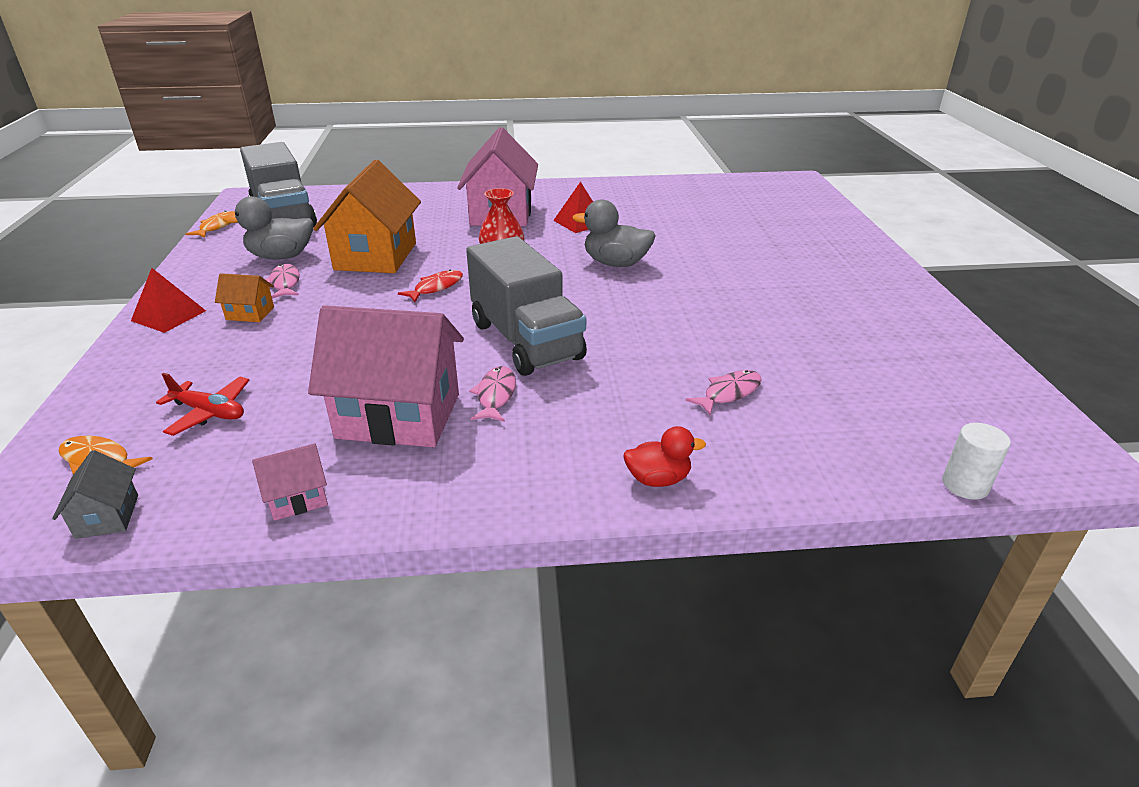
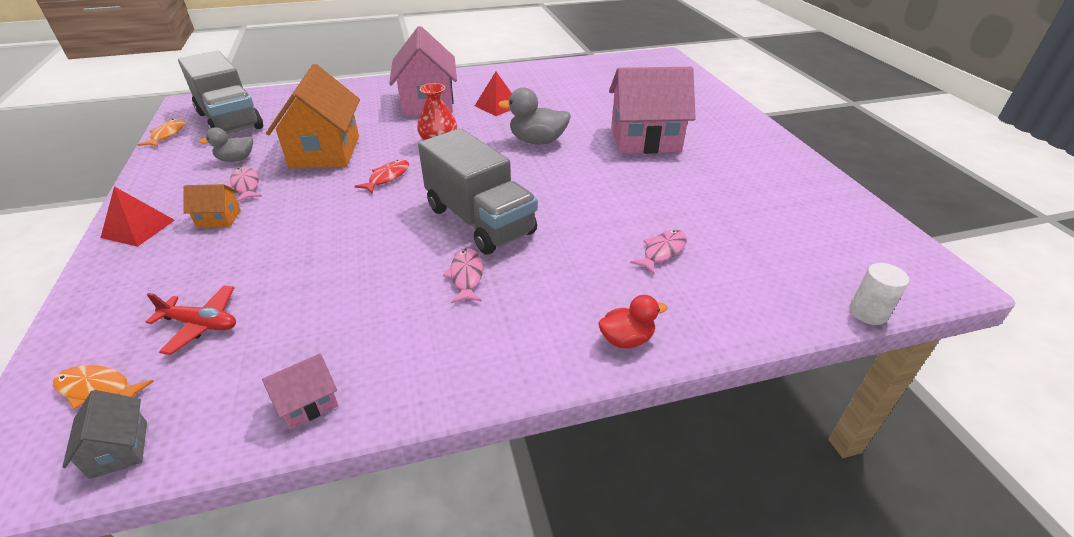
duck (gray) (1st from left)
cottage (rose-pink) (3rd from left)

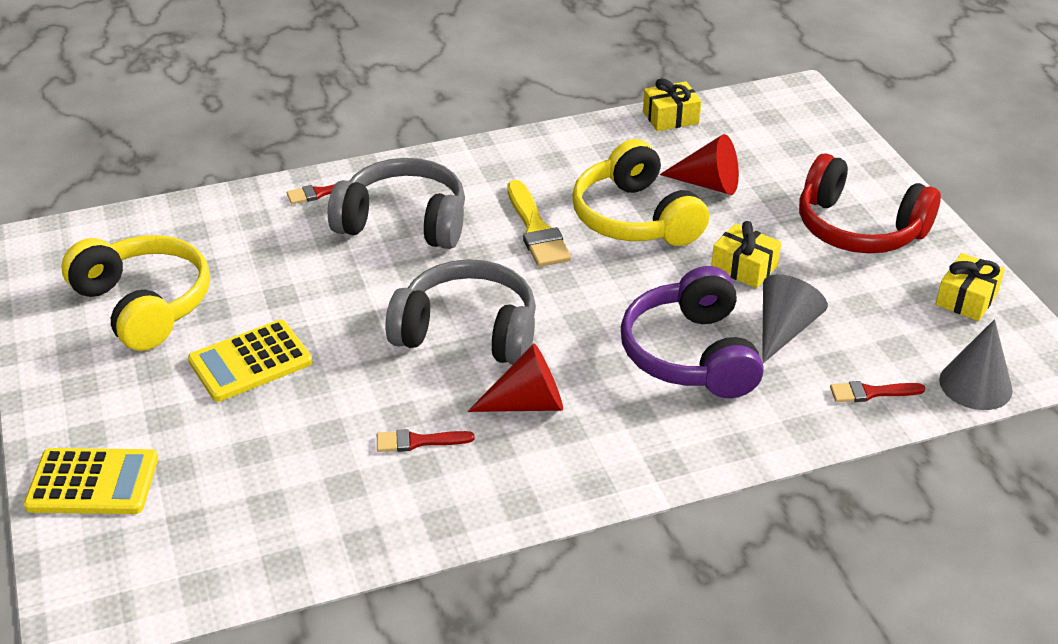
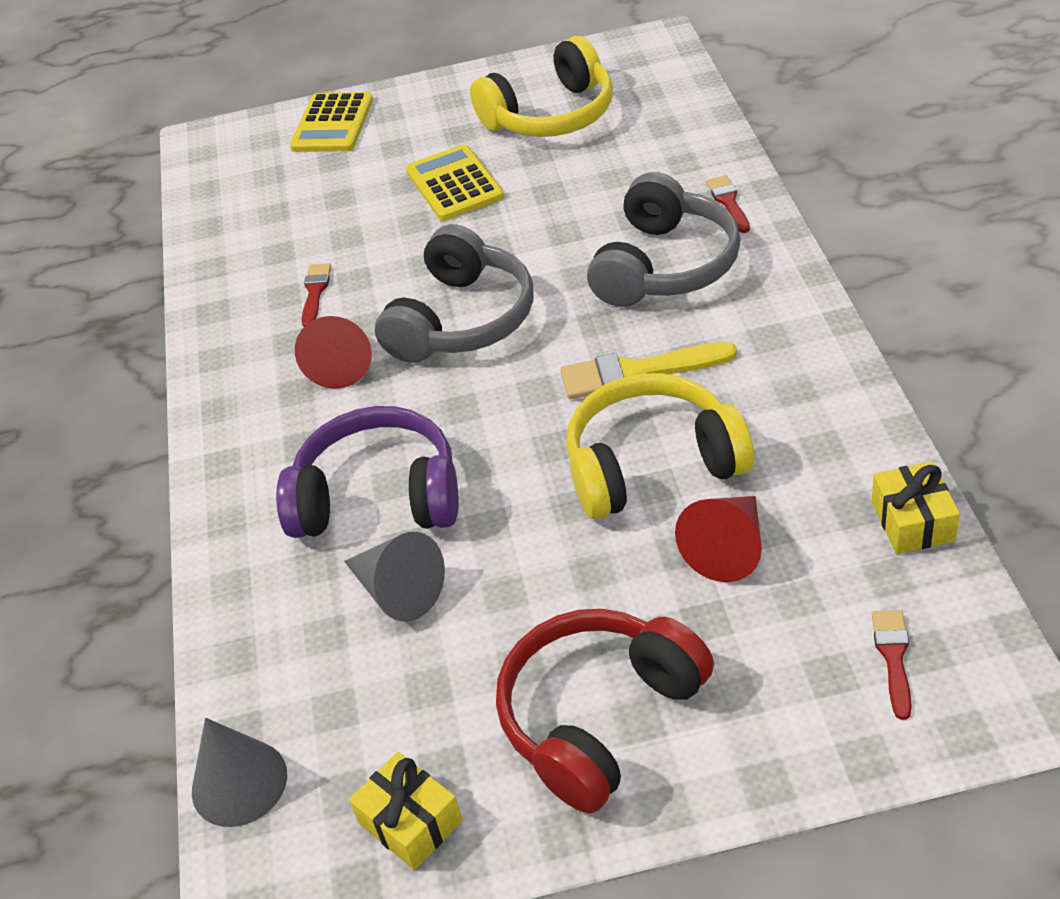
gift (bright yellow) (2nd from left in the first image)
paint brush (crimson) (3rd from left)

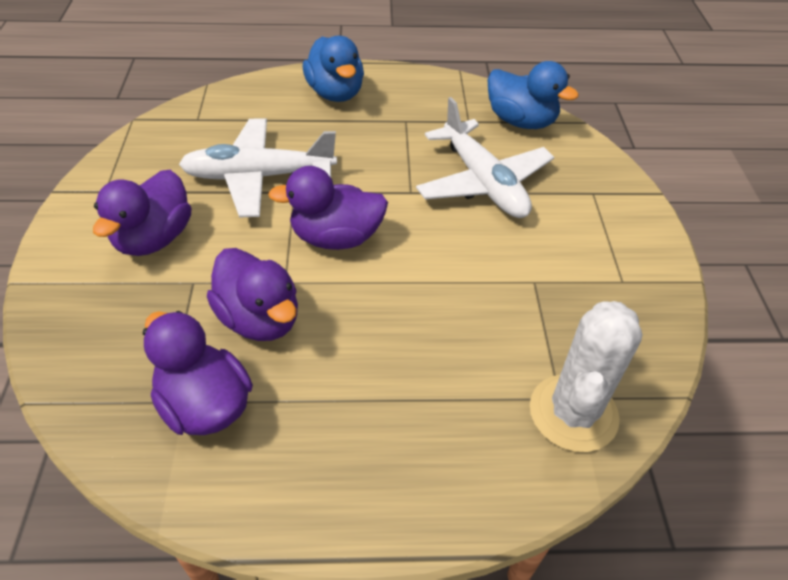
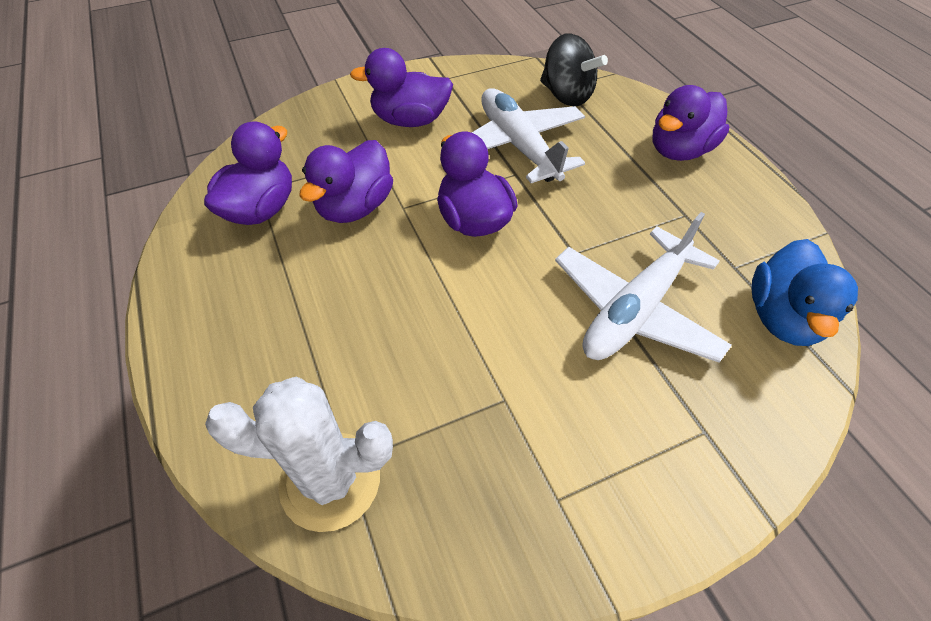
duck (royal purple) (5th from left)
spinning top (jet-black)

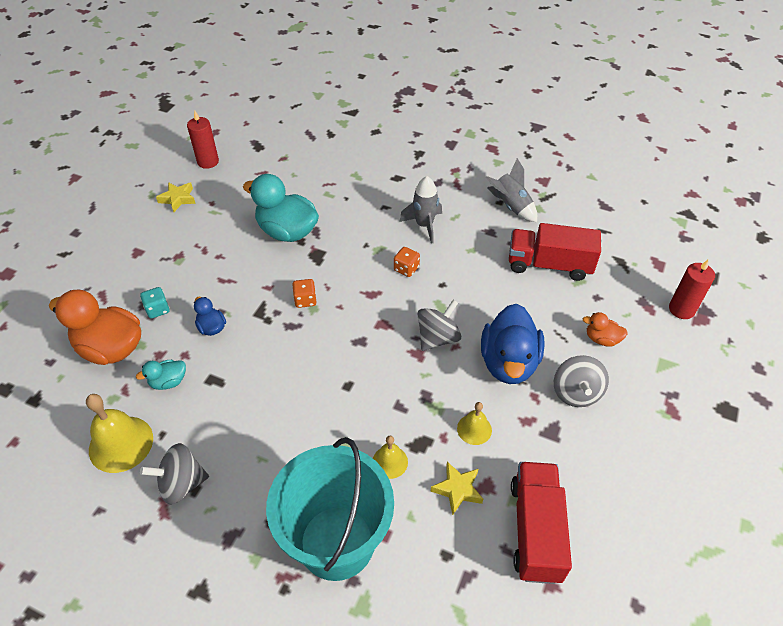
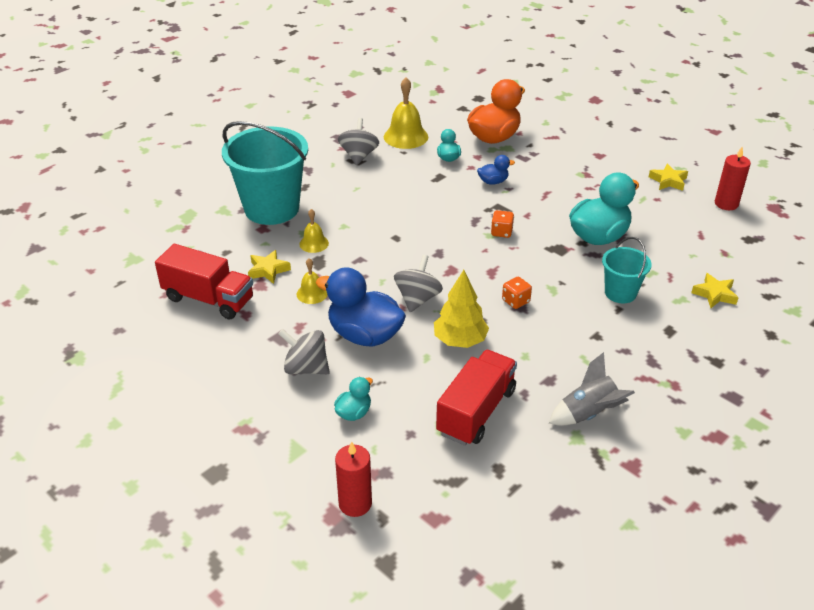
toy rocket (gray) (1st from left in the first image)
dice (aqua)
spinning top (gray) (3rd from left)
duck (aqua) (1st from left)
pail (aqua) (2nd from left)
fir tree (bright yellow)
star shape (bright yellow) (3rd from left)

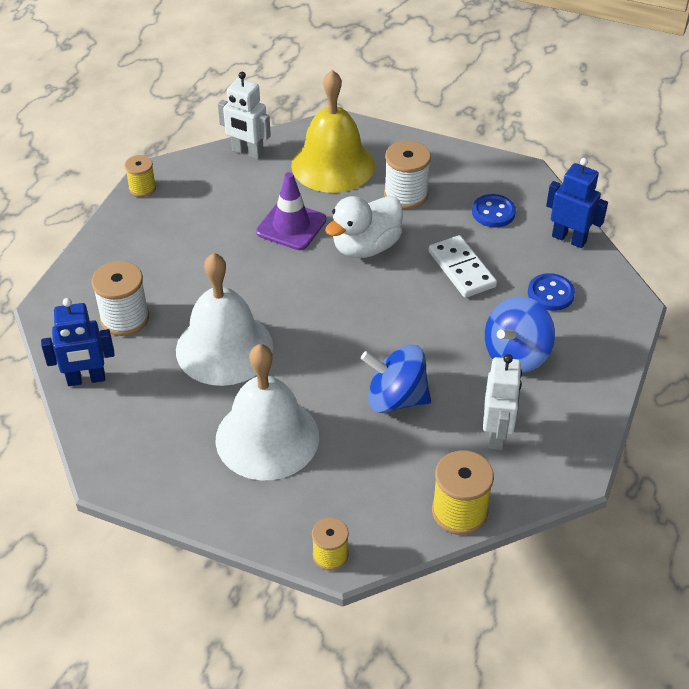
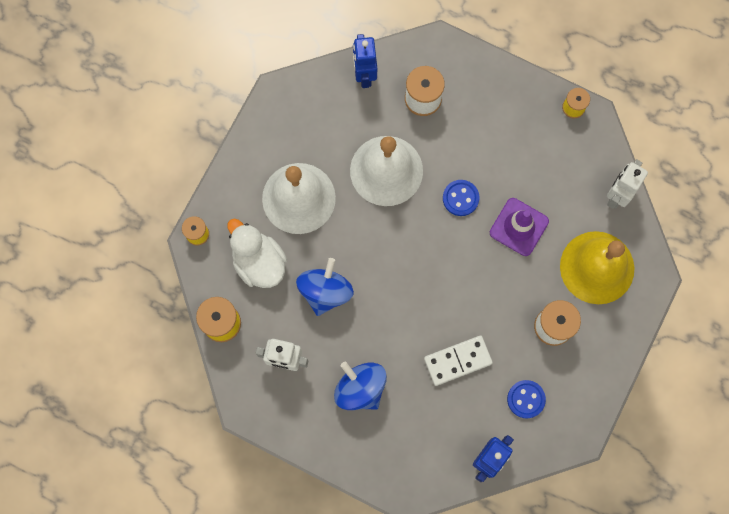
duck (pure white)
shirt button (cobalt) (1st from left)

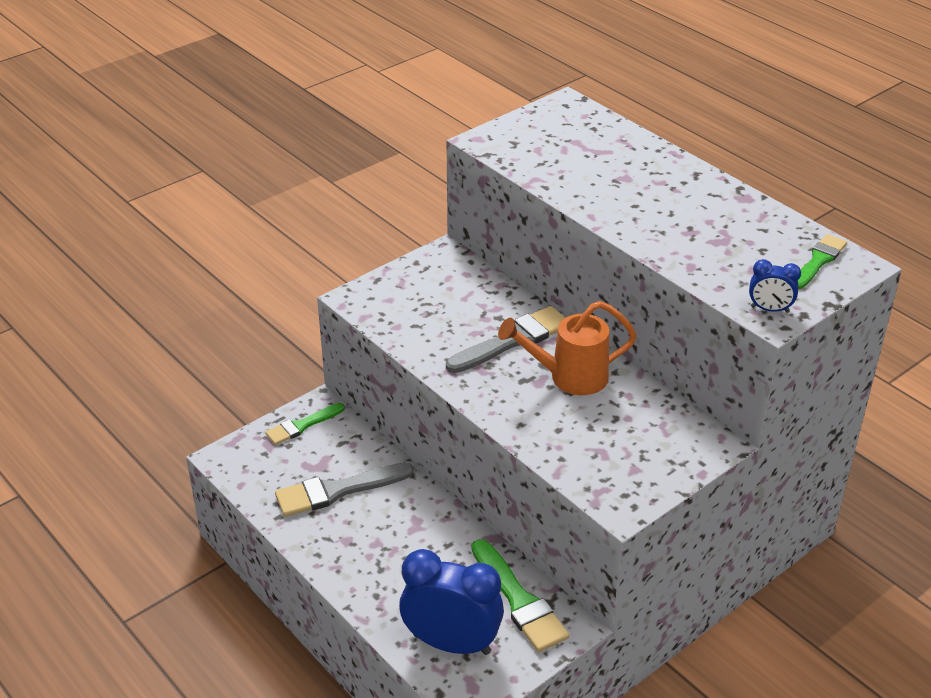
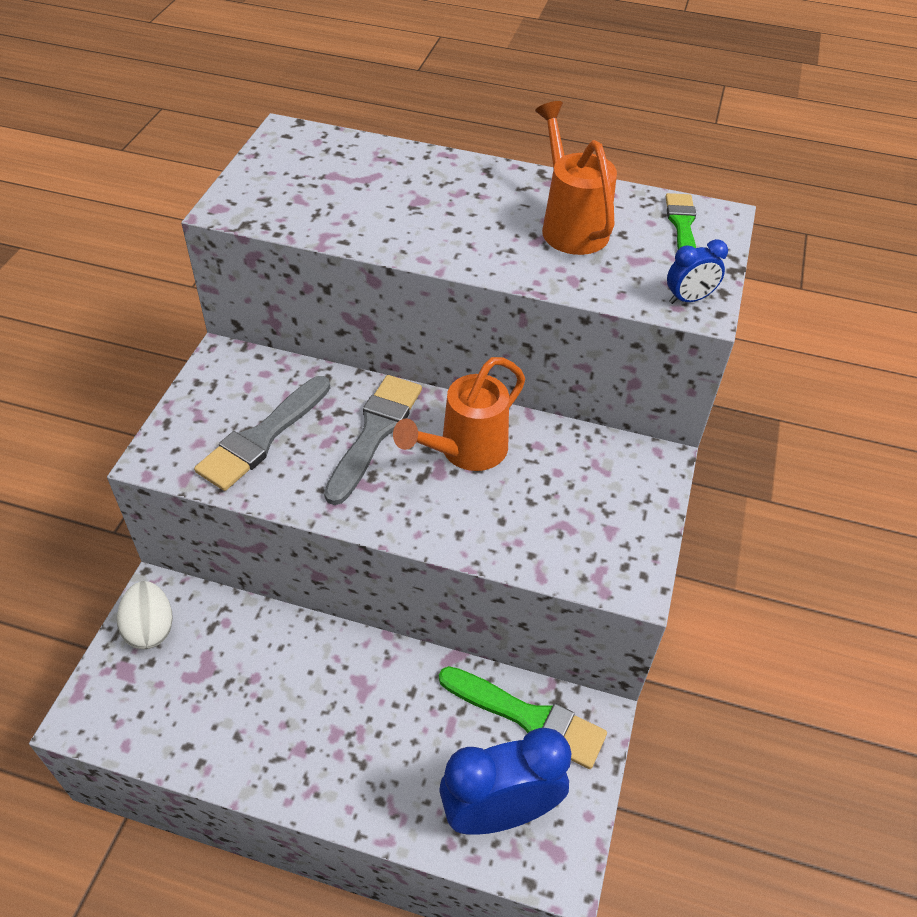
egg shape (pure white)
paint brush (gray) (1st from left)
watering pot (bright orange) (2nd from left)

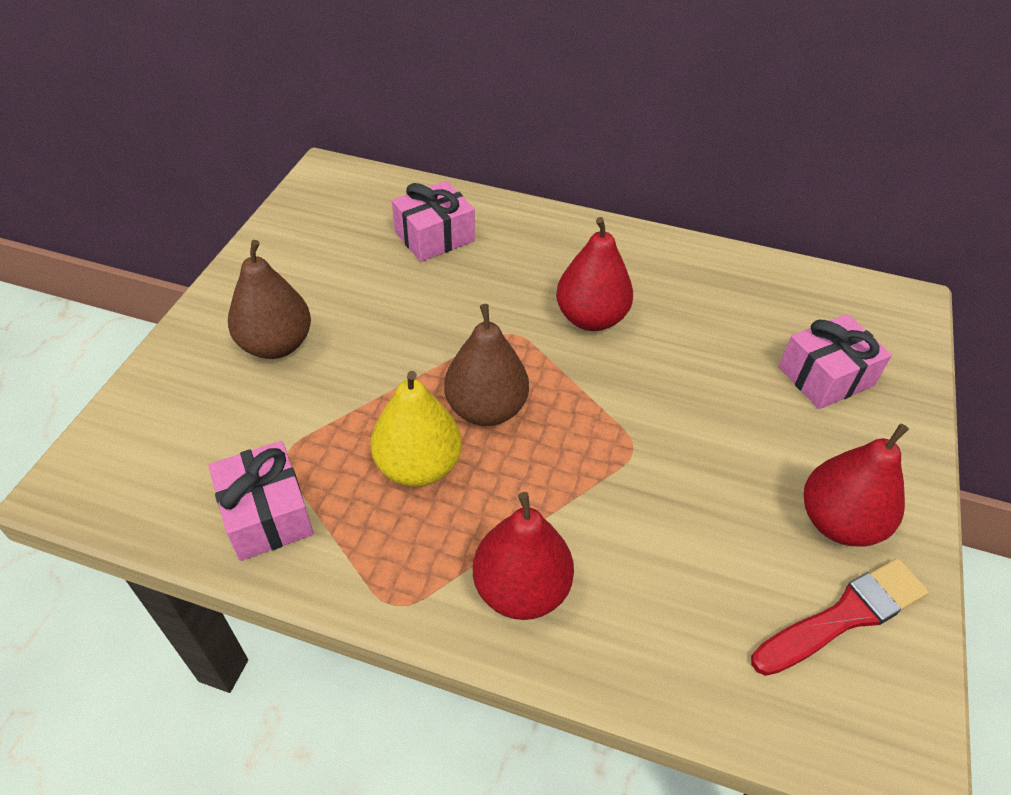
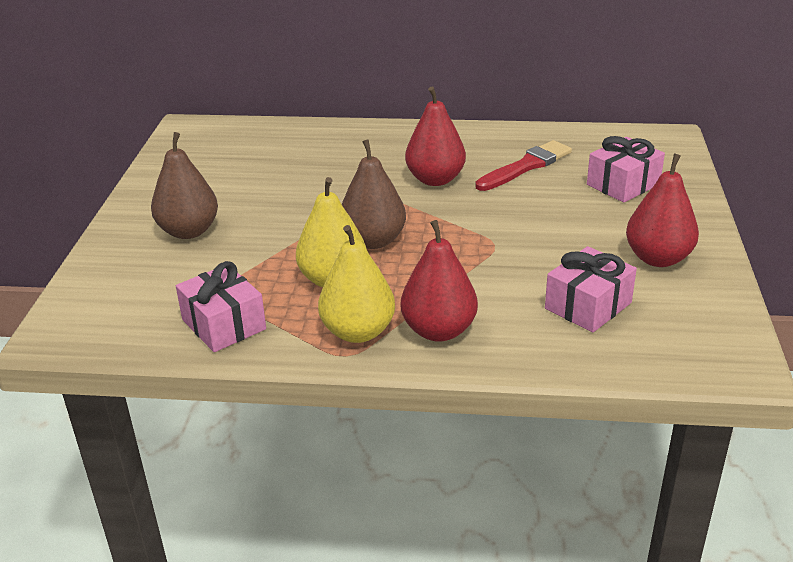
gift (rose-pink) (2nd from left)
paint brush (crimson)
pear (bright yellow) (2nd from left)

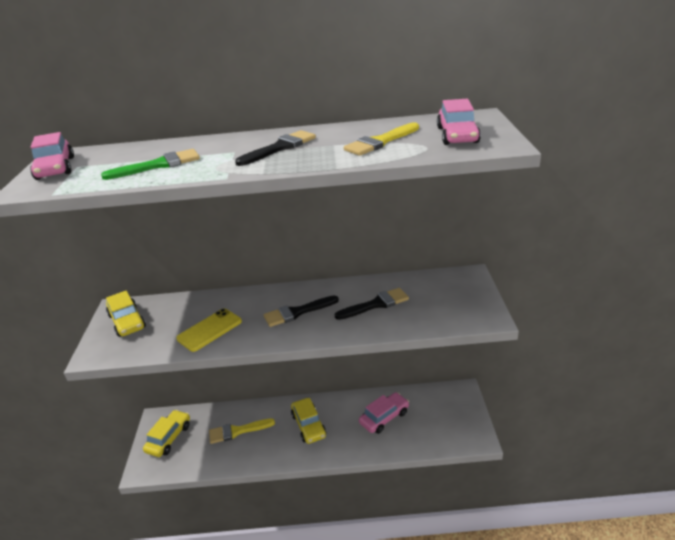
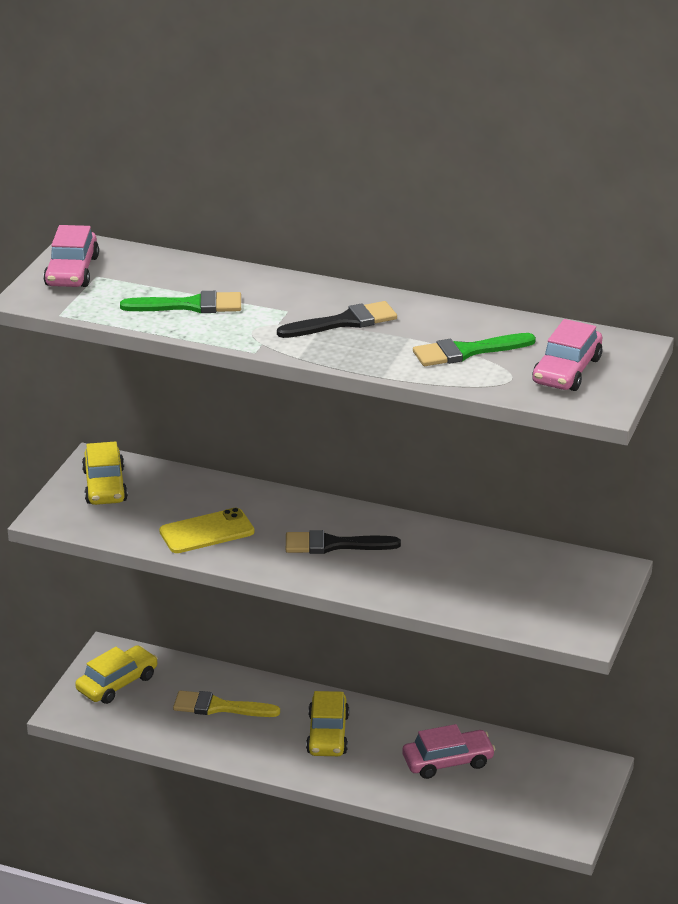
paint brush (leaf-green) (2nd from left)
paint brush (jet-black) (3rd from left in the first image)

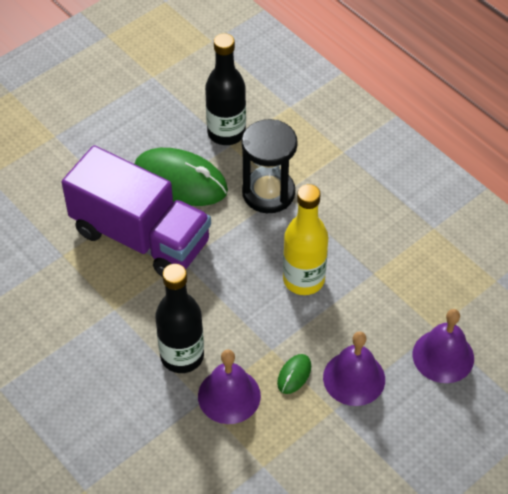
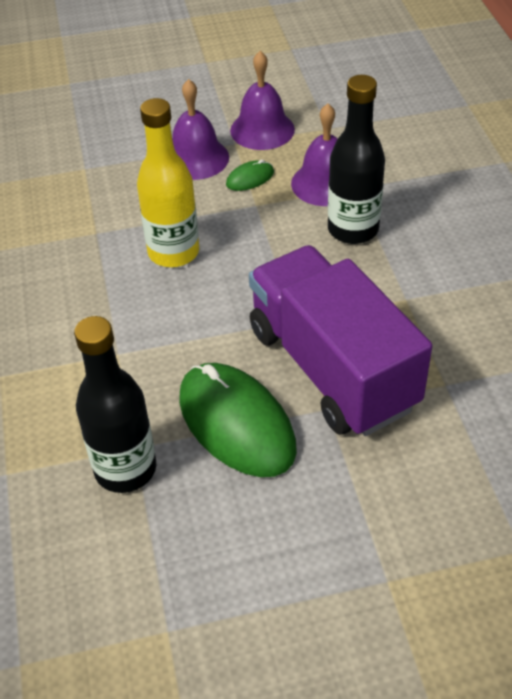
sand timer (jet-black)
hand bell (royal purple) (2nd from left)

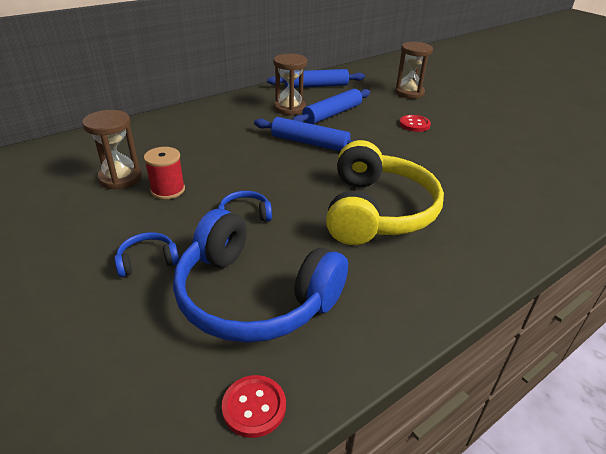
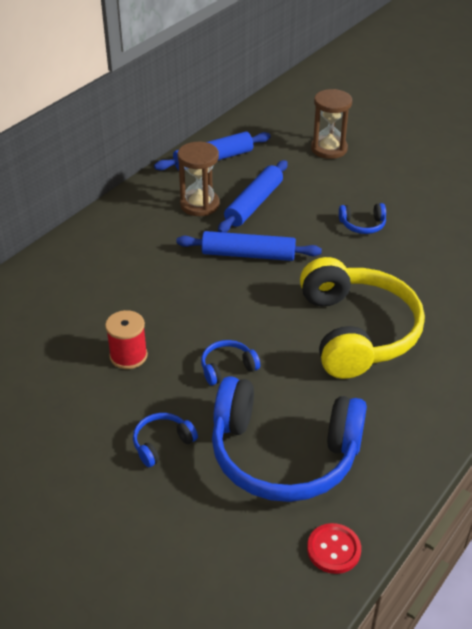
sand timer (dark brown) (1st from left in the first image)
shirt button (crimson) (2nd from left in the first image)
headset (cobalt) (4th from left)

